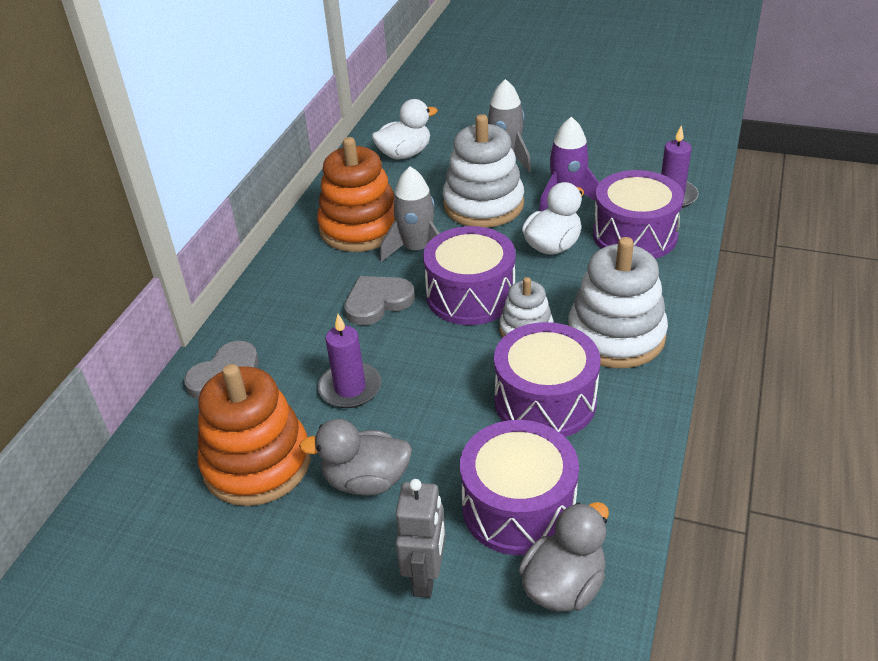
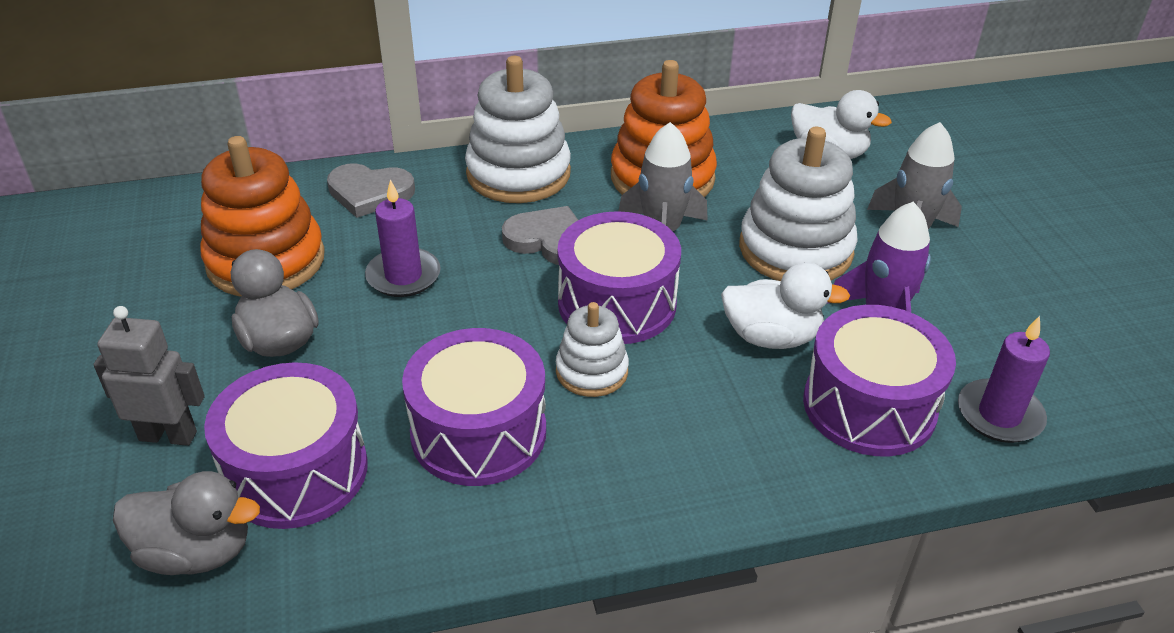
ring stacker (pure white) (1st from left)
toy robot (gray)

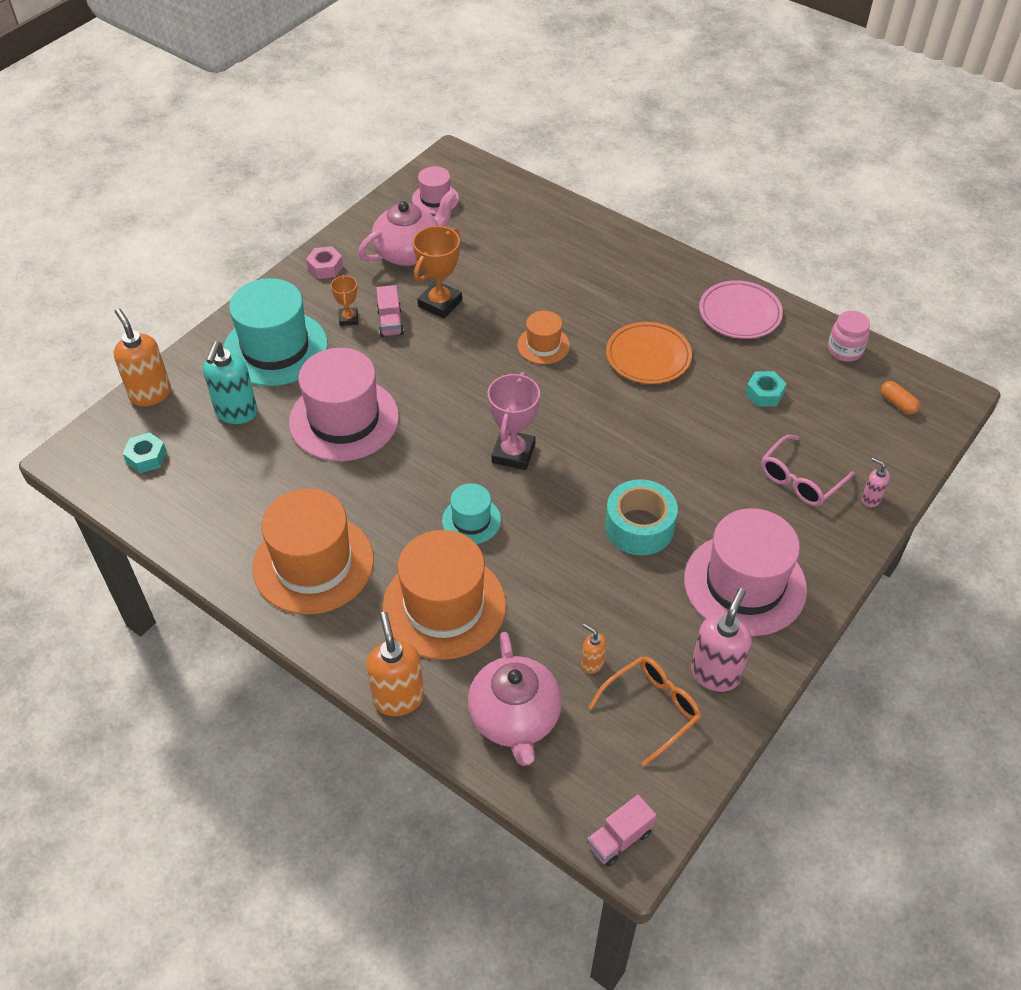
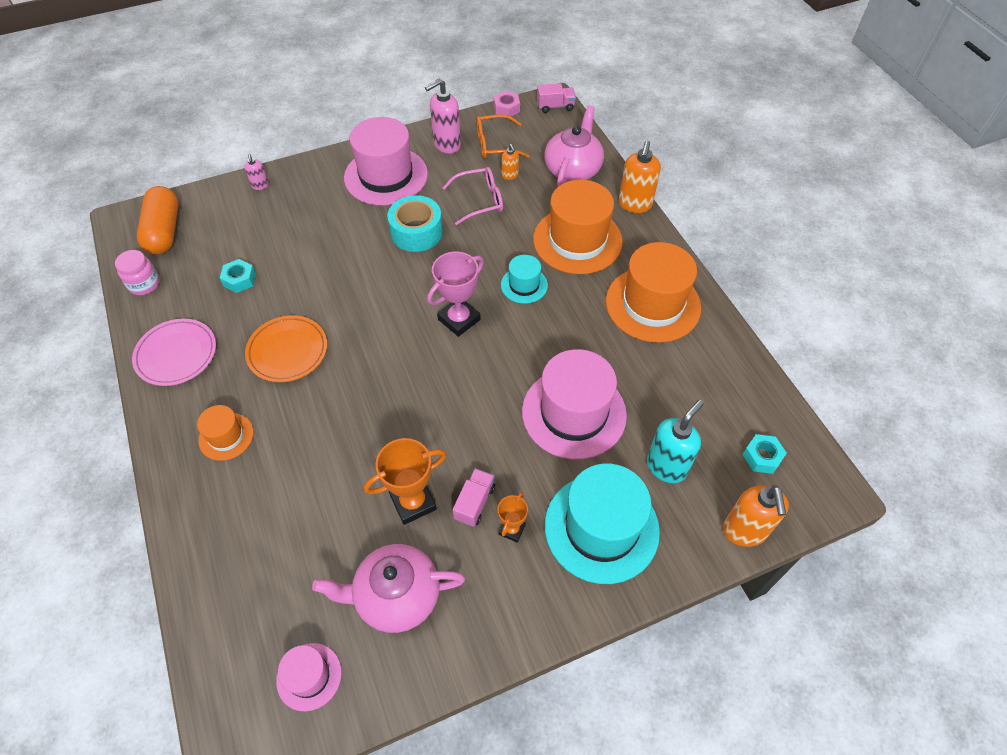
hexagon nut (rose-pink)
hat (bright orange) (1st from left)
pill (bright orange)
eyeglasses (rose-pink)

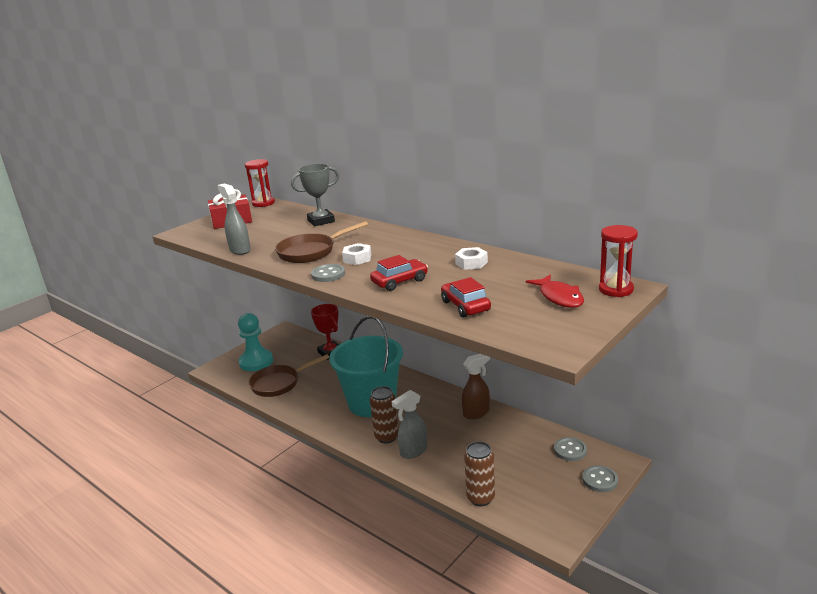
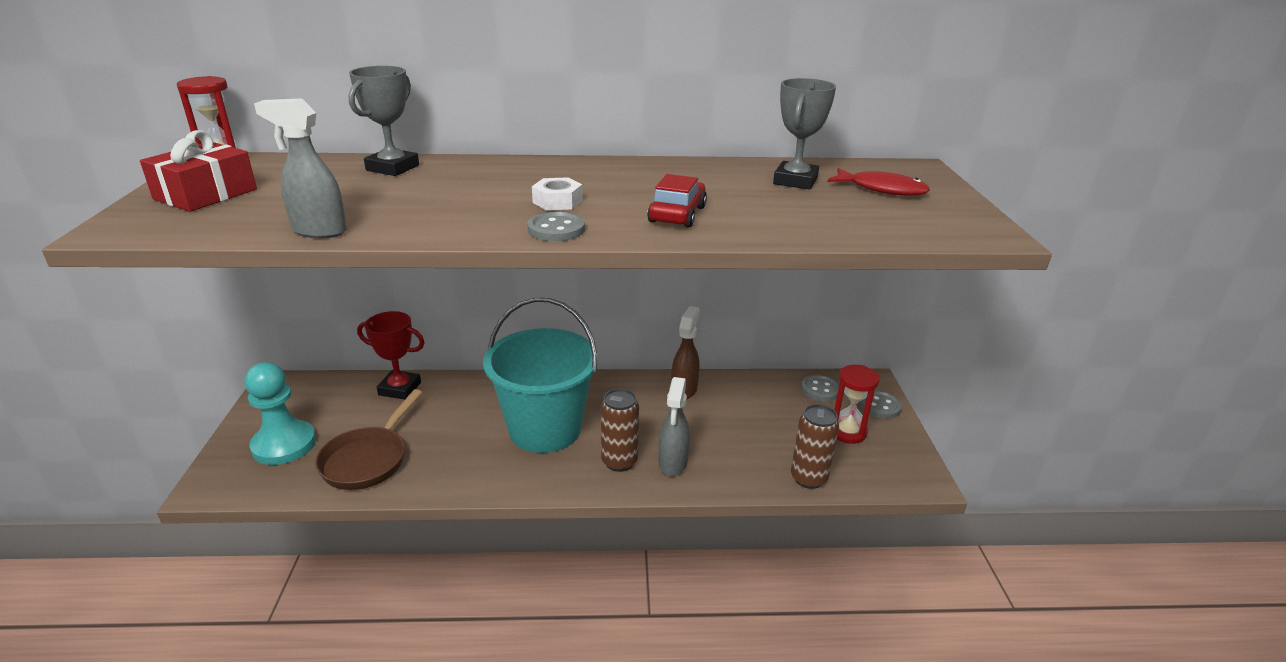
frying pan (dark brown) (2nd from left in the first image)
sand timer (crimson) (2nd from left)
hexagon nut (pure white) (2nd from left in the first image)
toy car (crimson) (2nd from left in the first image)
prize cup (gray) (2nd from left)

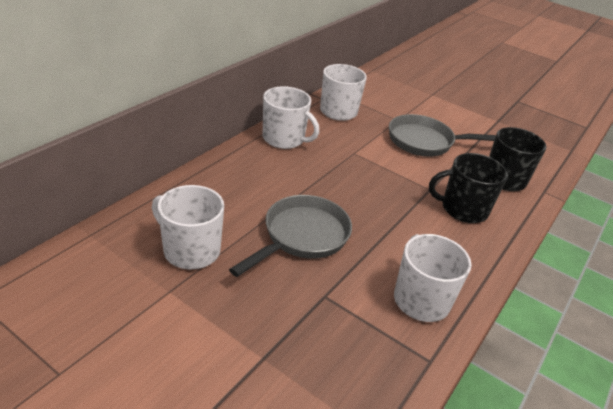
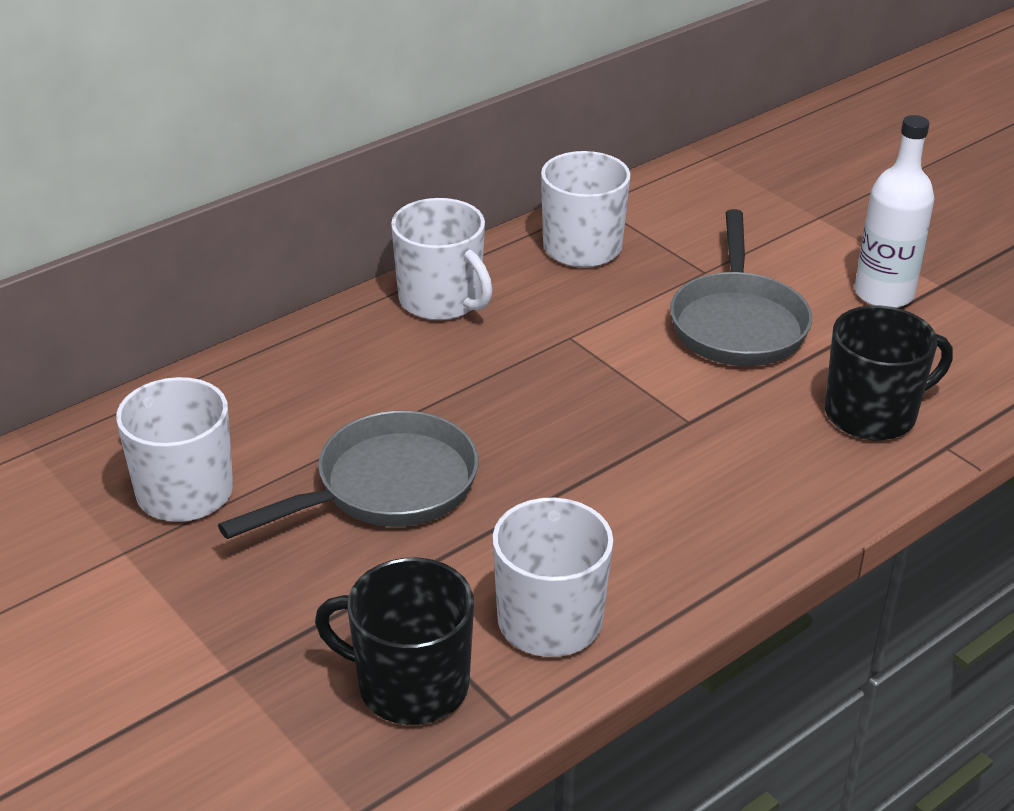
frying pan (gray) (2nd from left)
mug (jet-black) (1st from left)
bottle (pure white)

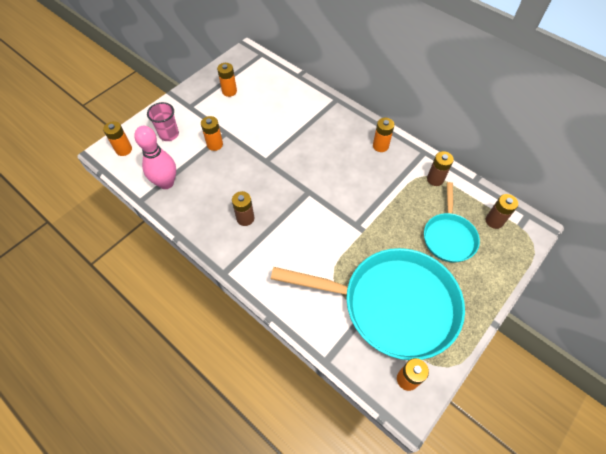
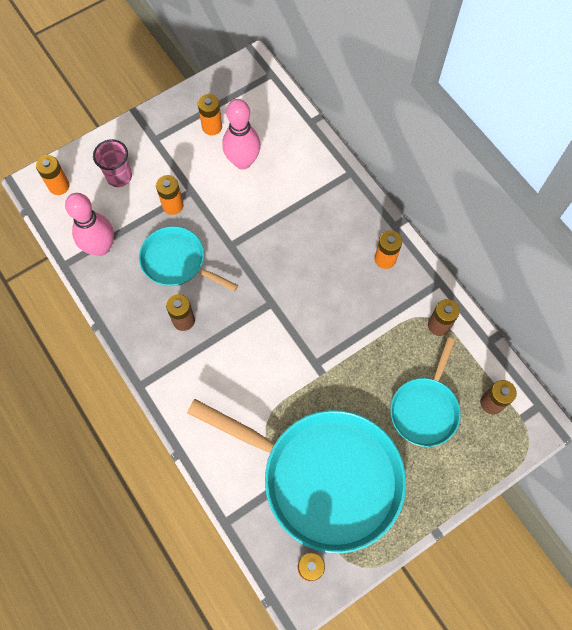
tenpin (rose-pink) (2nd from left)
frying pan (aqua) (1st from left)

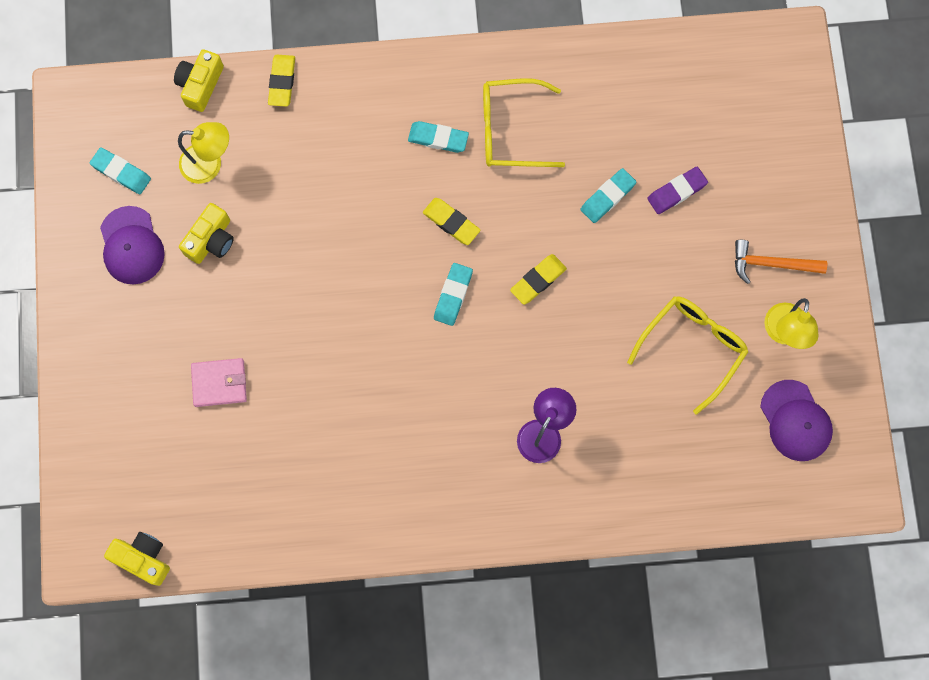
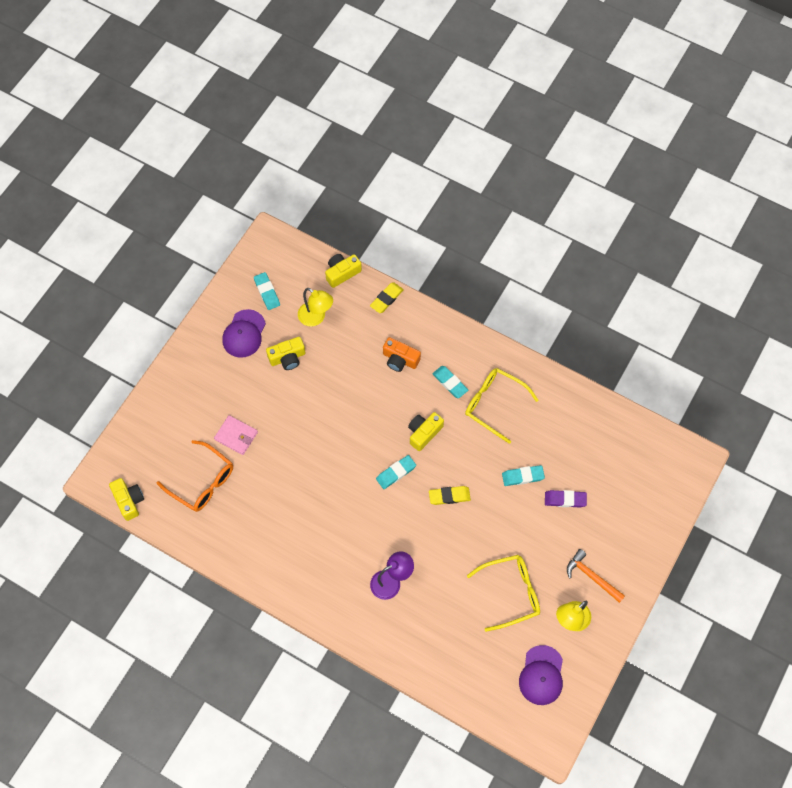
compact camera (bright yellow) (4th from left)
compact camera (bright orange)
eyeglasses (bright orange)

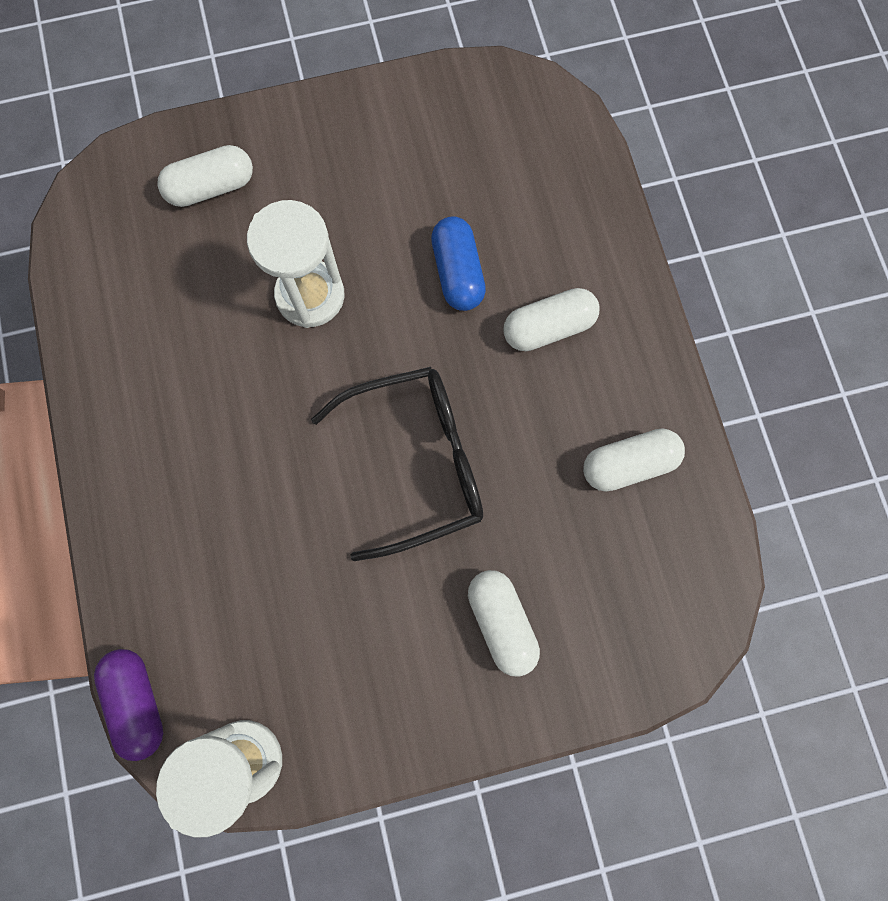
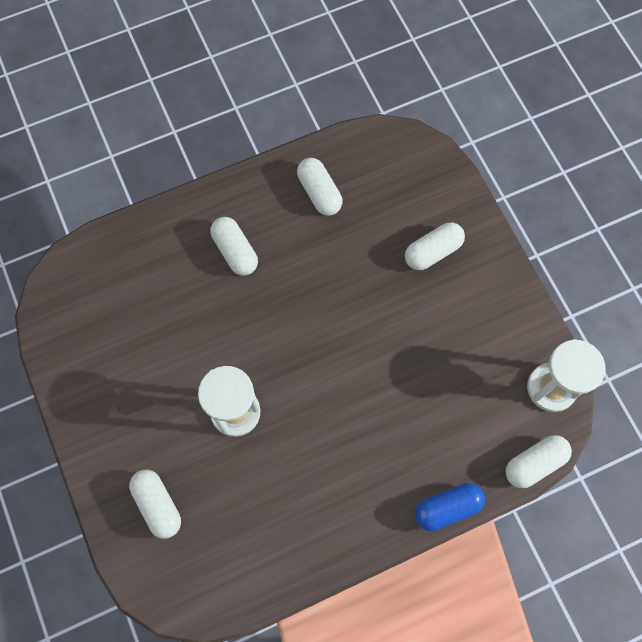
pill (cobalt)
eyeglasses (jet-black)
pill (pure white) (5th from left)

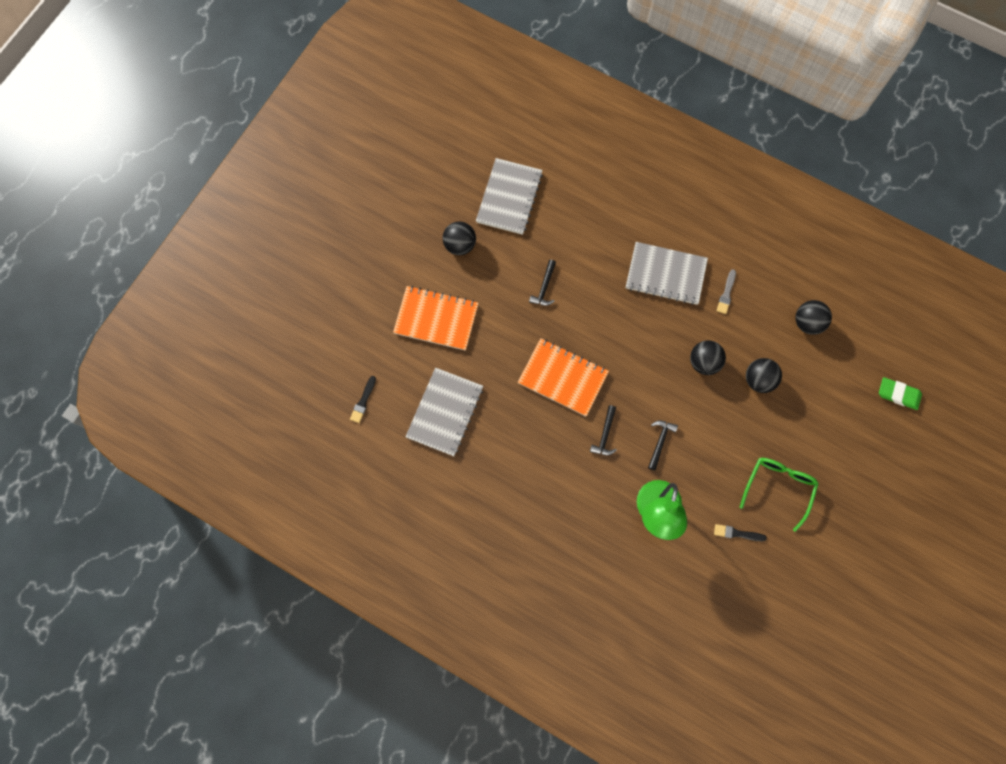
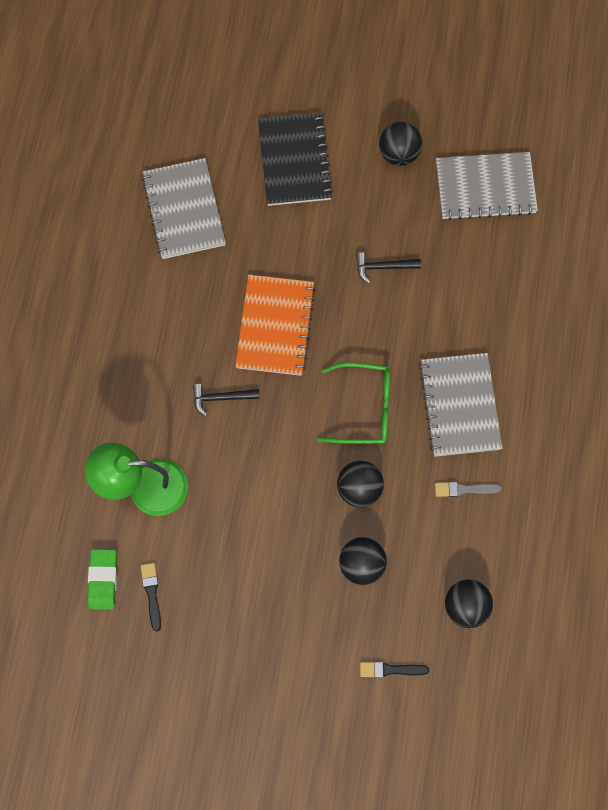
notepad (jet-black)
notepad (gray) (1st from left)
paint brush (jet-black) (2nd from left)
gum eraser (leaf-green)
hammer (jet-black) (3rd from left in the first image)
eyeglasses (leaf-green)

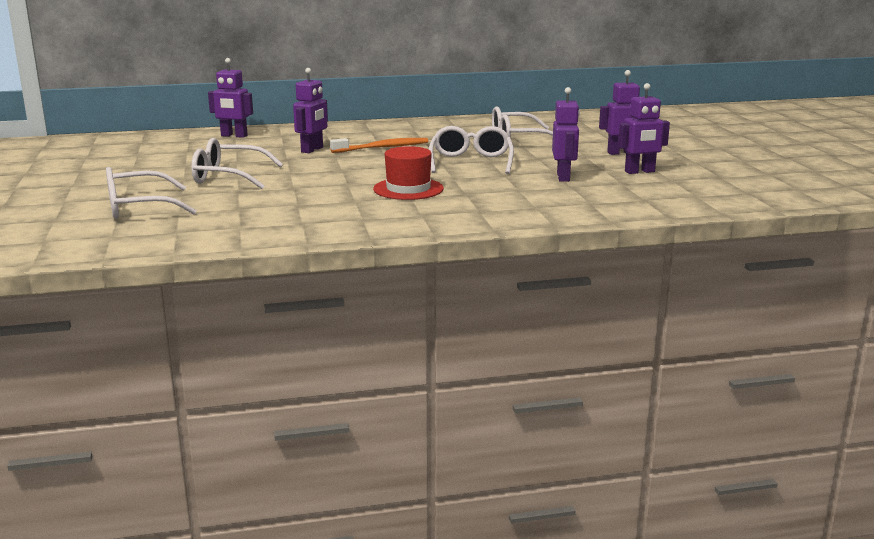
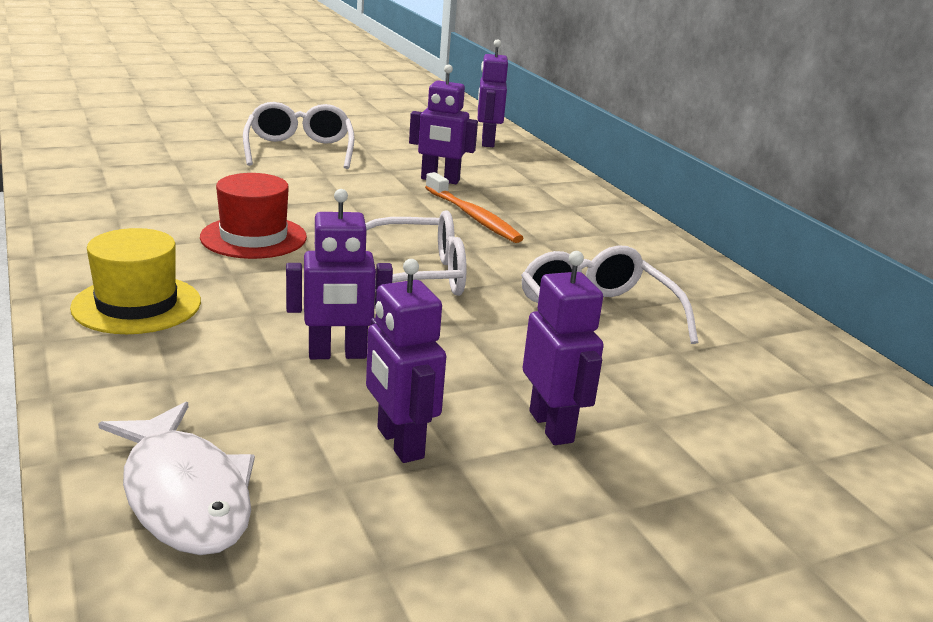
eyeglasses (pure white) (1st from left in the first image)
hat (bright yellow)
toy fish (pure white)

